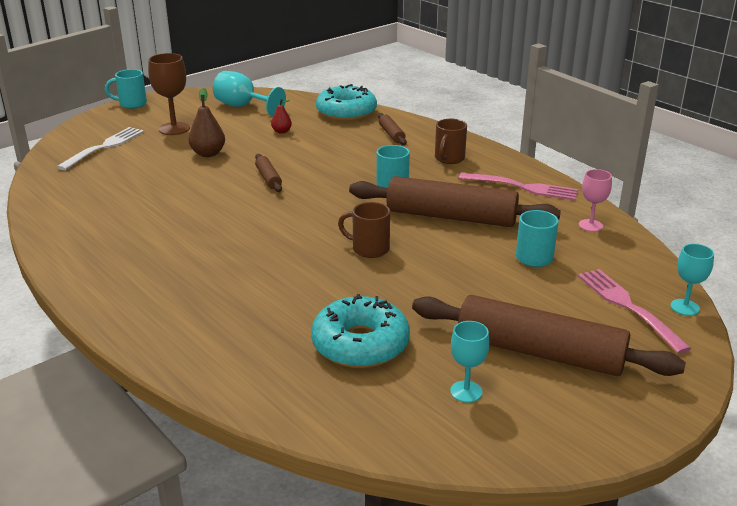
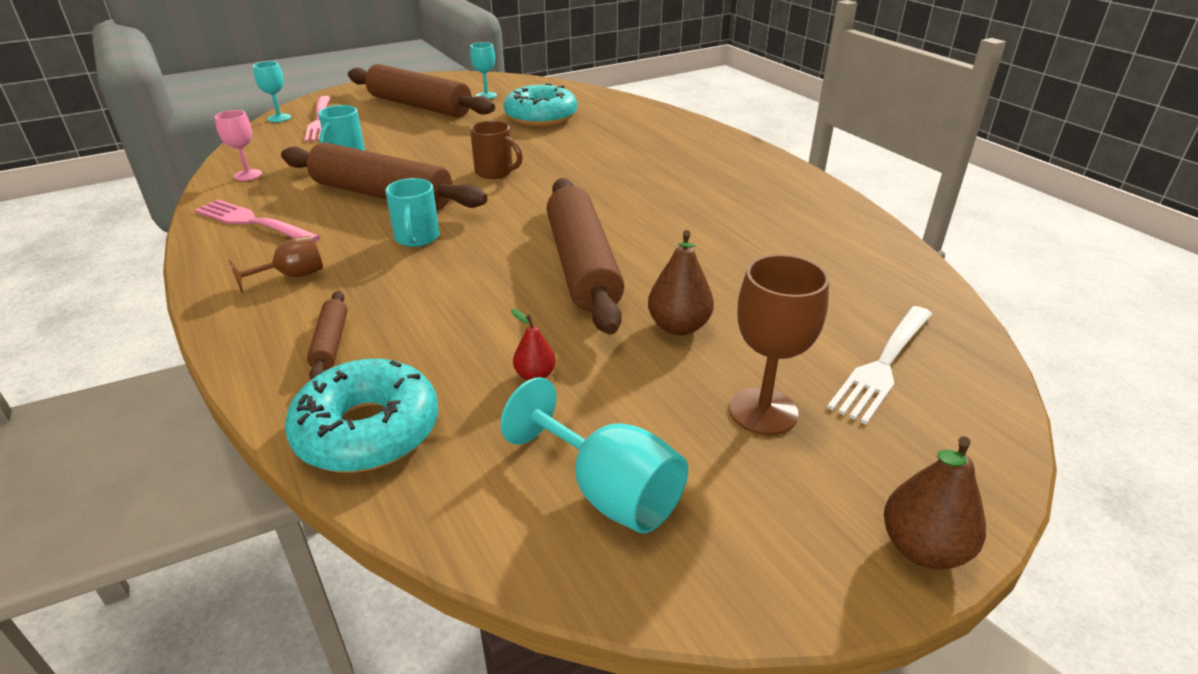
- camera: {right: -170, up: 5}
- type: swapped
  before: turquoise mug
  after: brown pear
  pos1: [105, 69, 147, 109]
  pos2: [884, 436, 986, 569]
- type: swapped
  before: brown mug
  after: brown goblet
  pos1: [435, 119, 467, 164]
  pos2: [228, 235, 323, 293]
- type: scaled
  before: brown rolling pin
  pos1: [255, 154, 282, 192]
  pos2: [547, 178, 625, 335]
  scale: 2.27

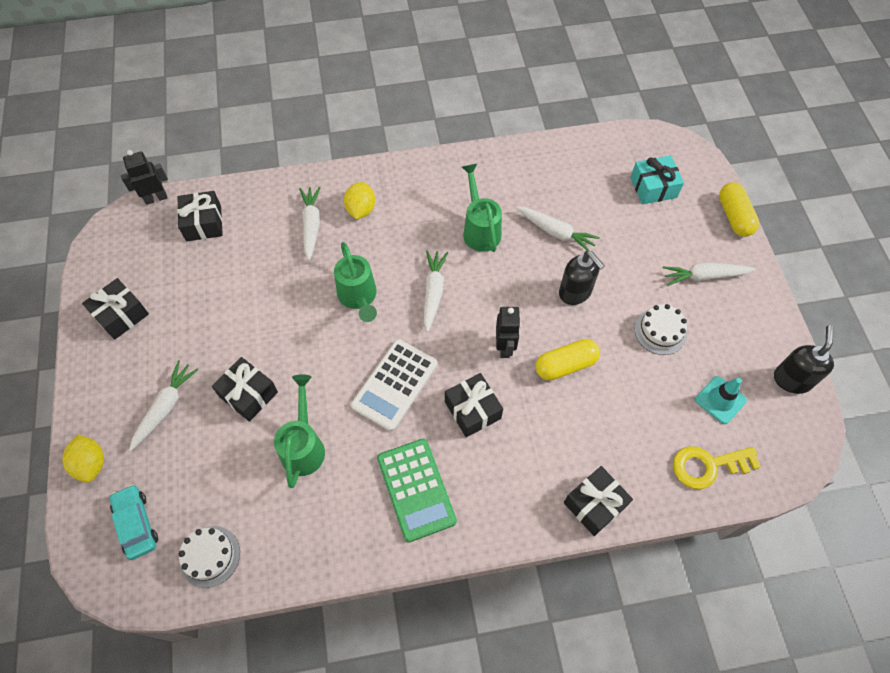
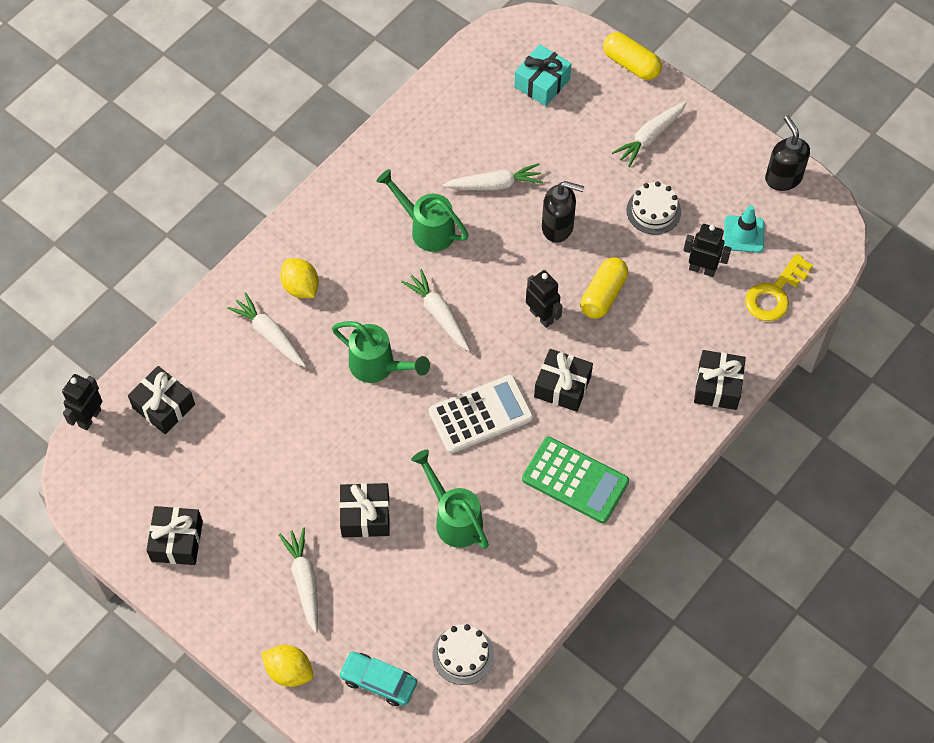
- camera: {right: -40, up: 0}
- type: rotated
  before: white calculator
  pos1: [351, 339, 437, 431]
  pos2: [429, 375, 533, 454]
  turn: -105
- type: new
  after: black robot
  pos2: [683, 224, 731, 277]

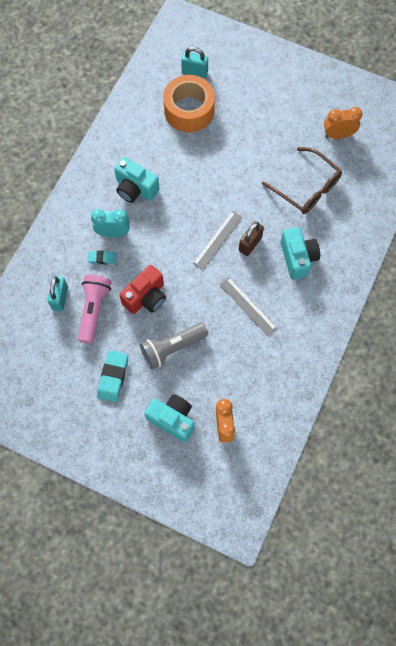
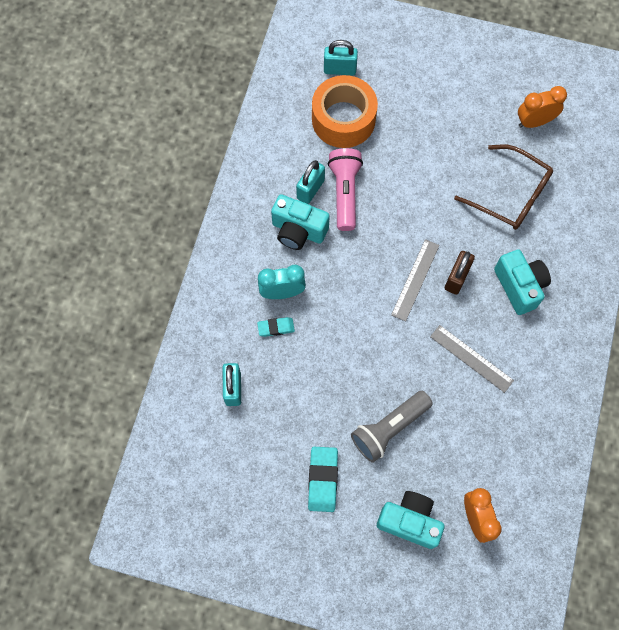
- camera: {right: -10, up: 0}
- type: gone
  before: red camera
  pos1: [119, 265, 166, 314]
- type: shifted
  before: pink flashlight
  pos1: [78, 275, 111, 344]
  pos2: [328, 148, 363, 231]
- type: new
  after: turquoise padlock
  pos2: [296, 160, 325, 204]

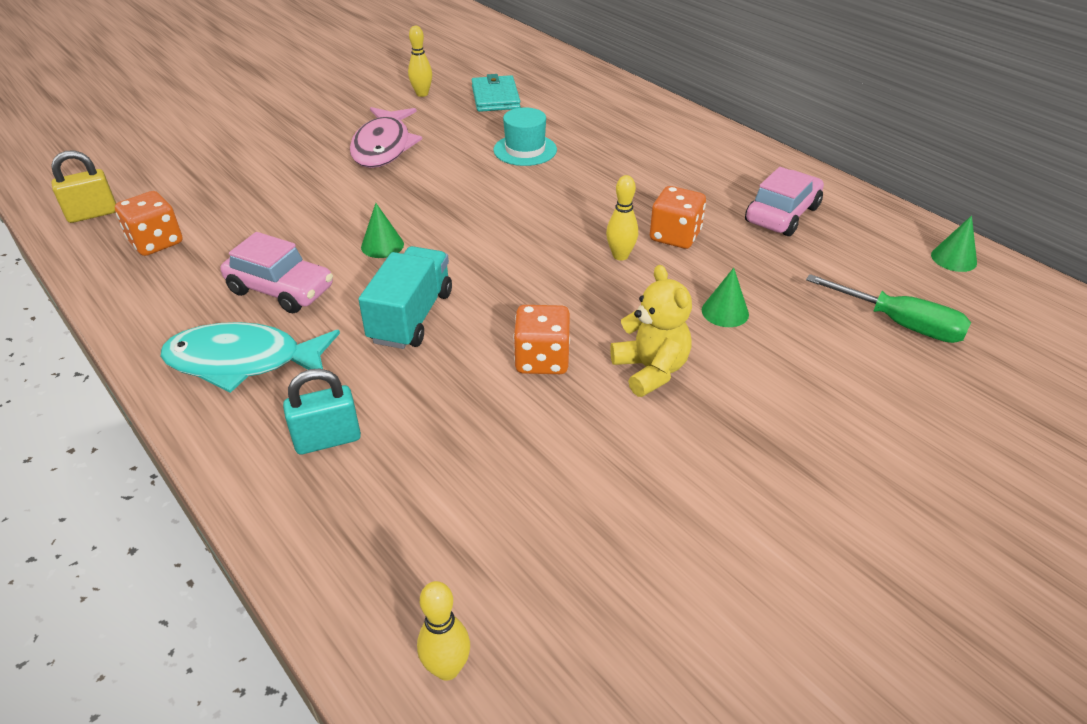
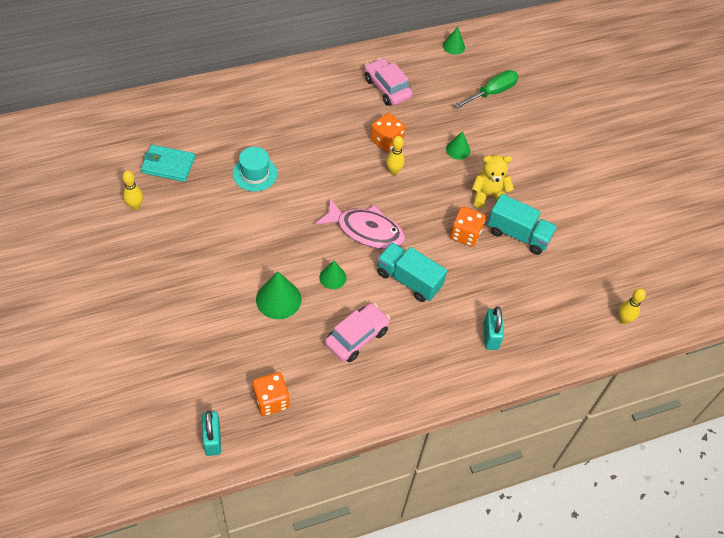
- camera: {right: -75, up: 15}
- type: shifted
  before: pink fish
  pos1: [350, 107, 422, 168]
  pos2: [315, 198, 405, 249]
- type: repainted
  before: yellow padlock
  after: turquoise padlock
  pos1: [51, 150, 116, 223]
  pos2: [202, 410, 221, 456]
- type: gone
  before: turquoise fish
  pos1: [160, 322, 340, 393]
- type: new
  after: turquoise truck
  pos2: [487, 194, 557, 255]
- type: new
  after: green cone
  pos2: [256, 271, 302, 319]

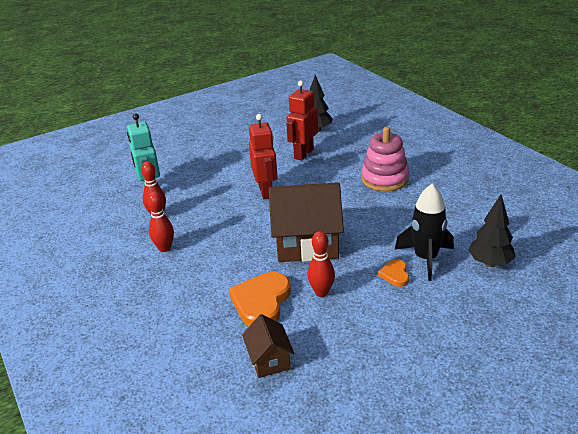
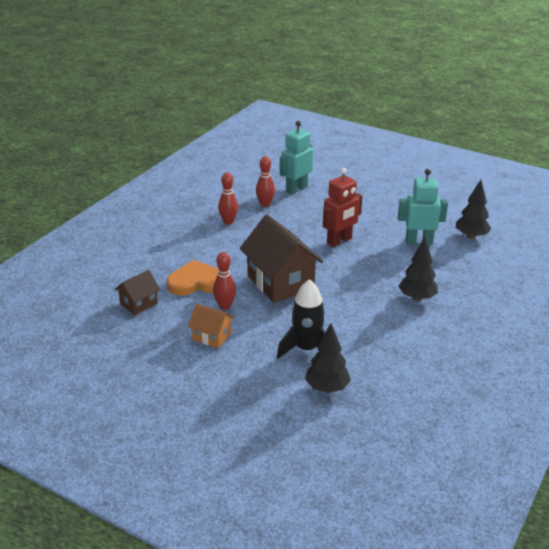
- camera: {right: 60, up: 0}
- type: repainted
  before: red robot
  after: turquoise robot
  pos1: [286, 81, 318, 161]
  pos2: [398, 169, 448, 245]
- type: swapped
  before: pink stacking toy
  after: black tree
  pos1: [361, 127, 409, 191]
  pos2: [399, 238, 438, 301]
- type: gone
  before: orange heart
  pos1: [378, 259, 409, 287]
- type: new
  after: orange house
  pos2: [188, 304, 234, 348]

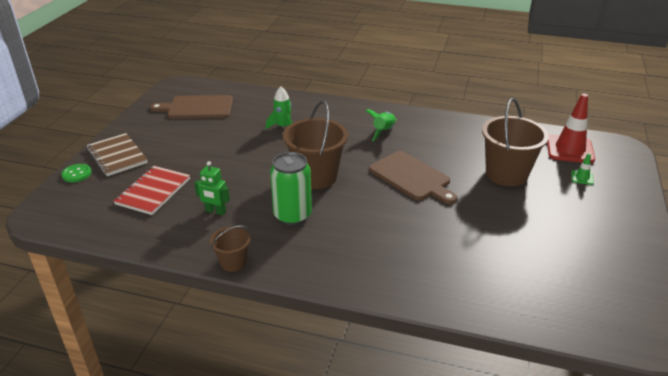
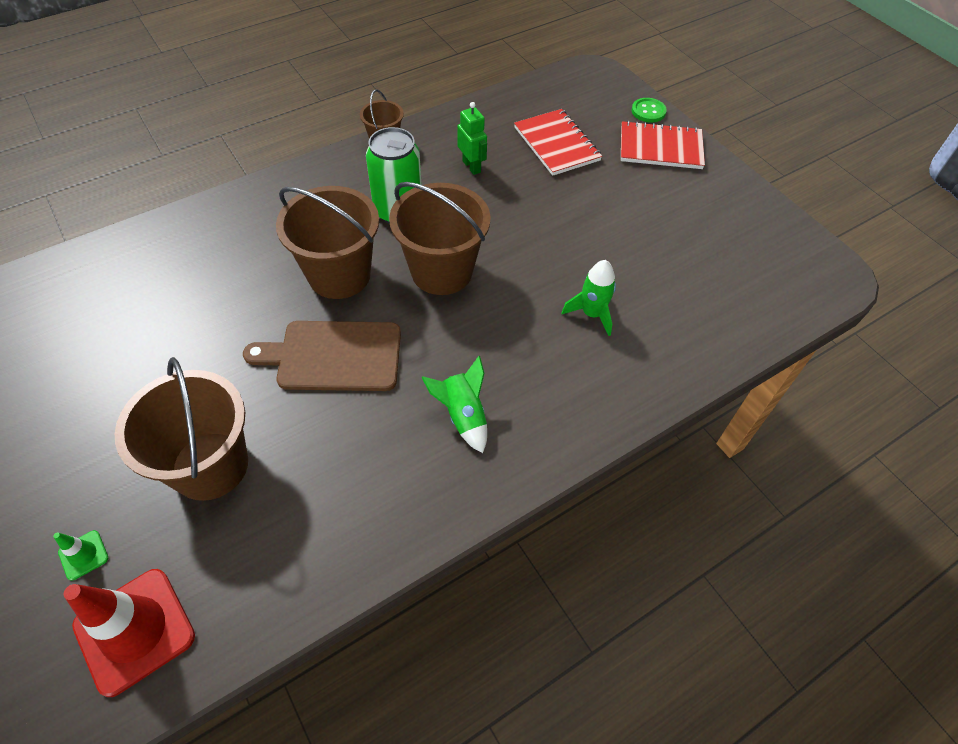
- camera: {right: 130, up: 20}
- type: gone
  before: brown cutting board
  pos1: [150, 95, 233, 119]
- type: repainted
  before: brown notebook
  after: red notebook
  pos1: [87, 133, 148, 176]
  pos2: [621, 121, 705, 169]
- type: rotated
  before: green robot
  pos1: [194, 161, 230, 215]
  pos2: [457, 102, 487, 175]
  turn: 90
- type: new
  after: brown bucket
  pos2: [276, 186, 379, 299]

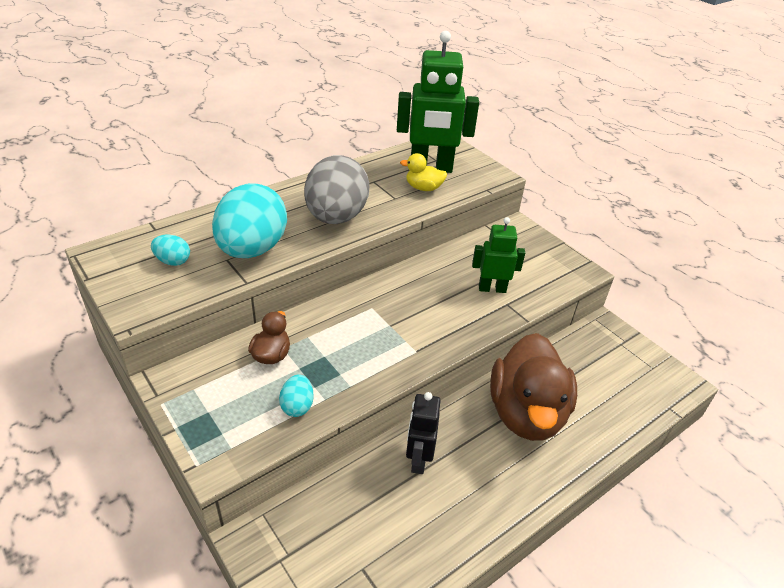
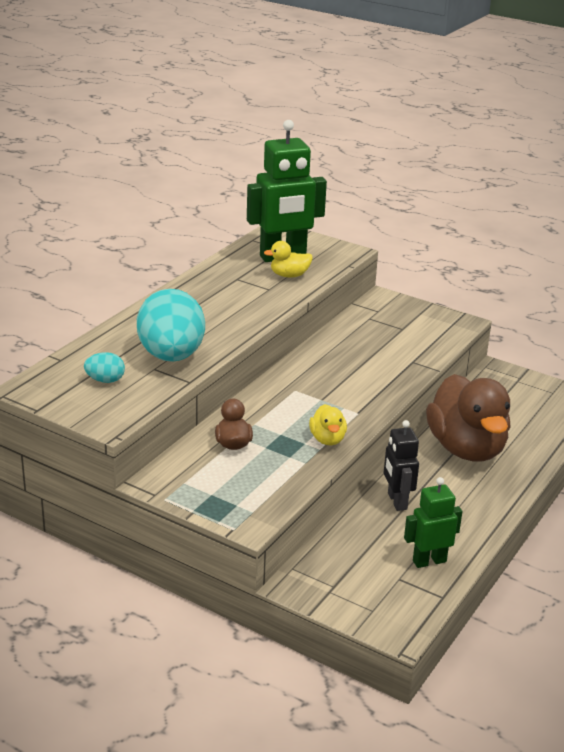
- camera: {right: -20, up: -10}
- type: gone
  before: grey egg
  pos1: [304, 155, 369, 224]
- type: shifted
  before: green robot
  pos1: [472, 217, 525, 293]
  pos2: [404, 477, 462, 568]
- type: gone
  before: turquoise egg
  pos1: [279, 375, 314, 417]
- type: new
  after: yellow duck
  pos2: [309, 404, 347, 445]

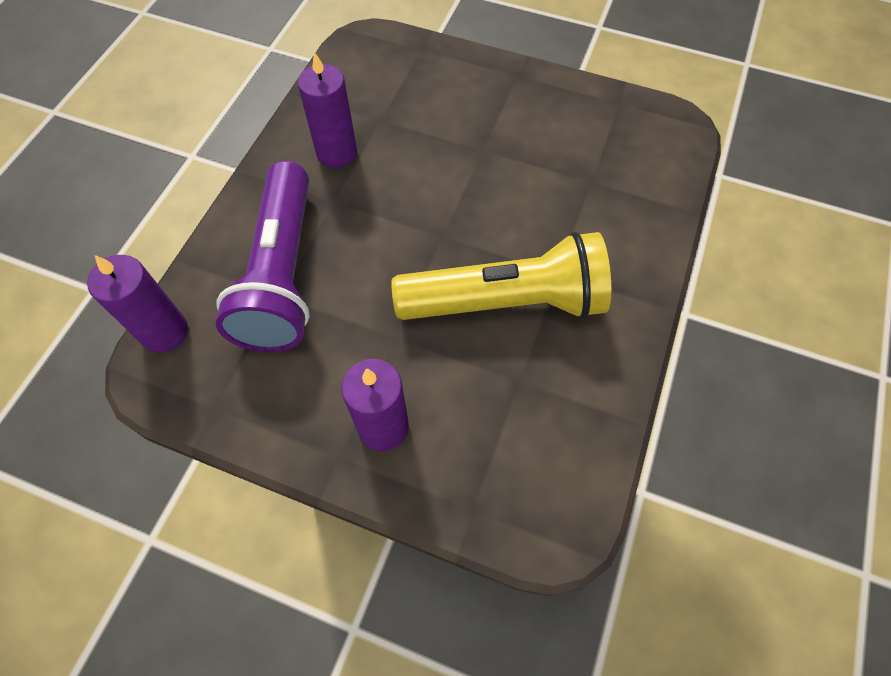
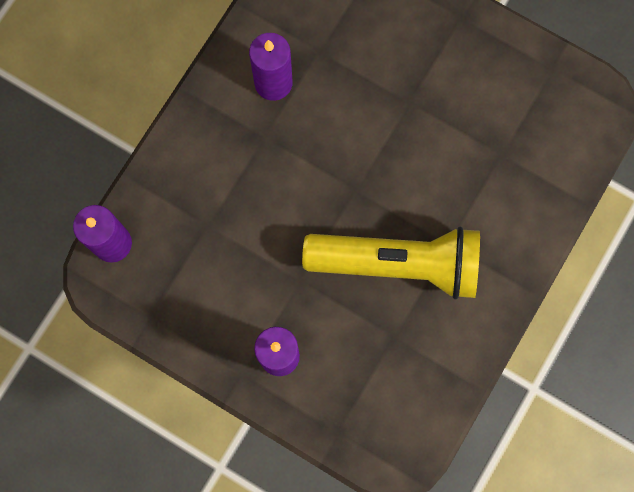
- camera: {right: 10, up: 15}
- type: gone
  before: purple flashlight
  pos1: [216, 161, 310, 352]

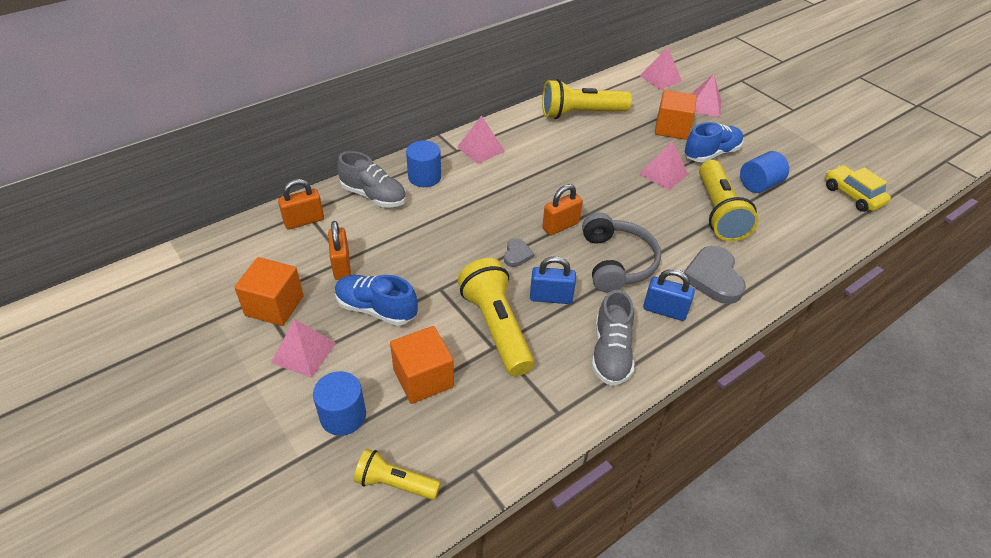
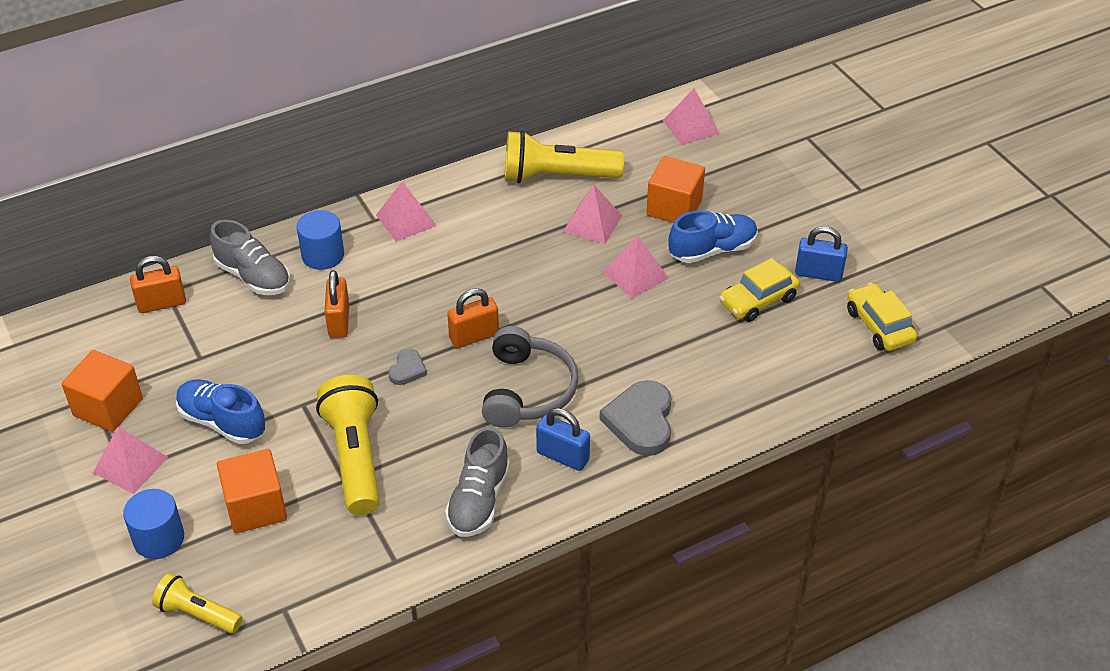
- camera: {right: 10, up: 0}
- type: shifted
  before: pink pyramid
  pos1: [691, 74, 721, 117]
  pos2: [563, 184, 622, 244]
- type: swapped
  before: blue cylinder
  after: yellow car
  pos1: [740, 151, 789, 193]
  pos2: [719, 258, 800, 322]
- type: gone
  before: yellow flashlight
  pos1: [699, 160, 759, 242]
- type: shifted
  before: orange padlock
  pos1: [328, 221, 351, 280]
  pos2: [324, 270, 349, 338]
- type: shifted
  before: blue padlock
  pos1: [530, 256, 576, 304]
  pos2: [795, 226, 848, 282]

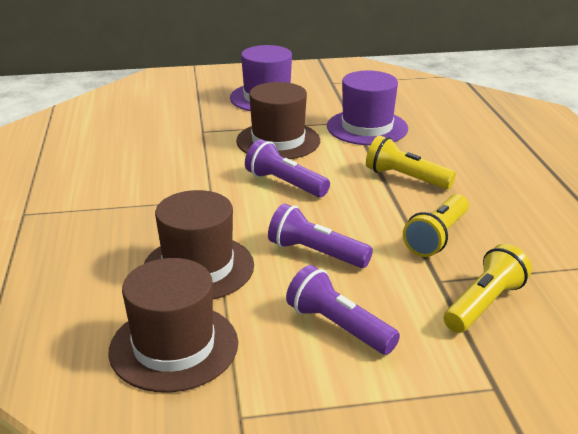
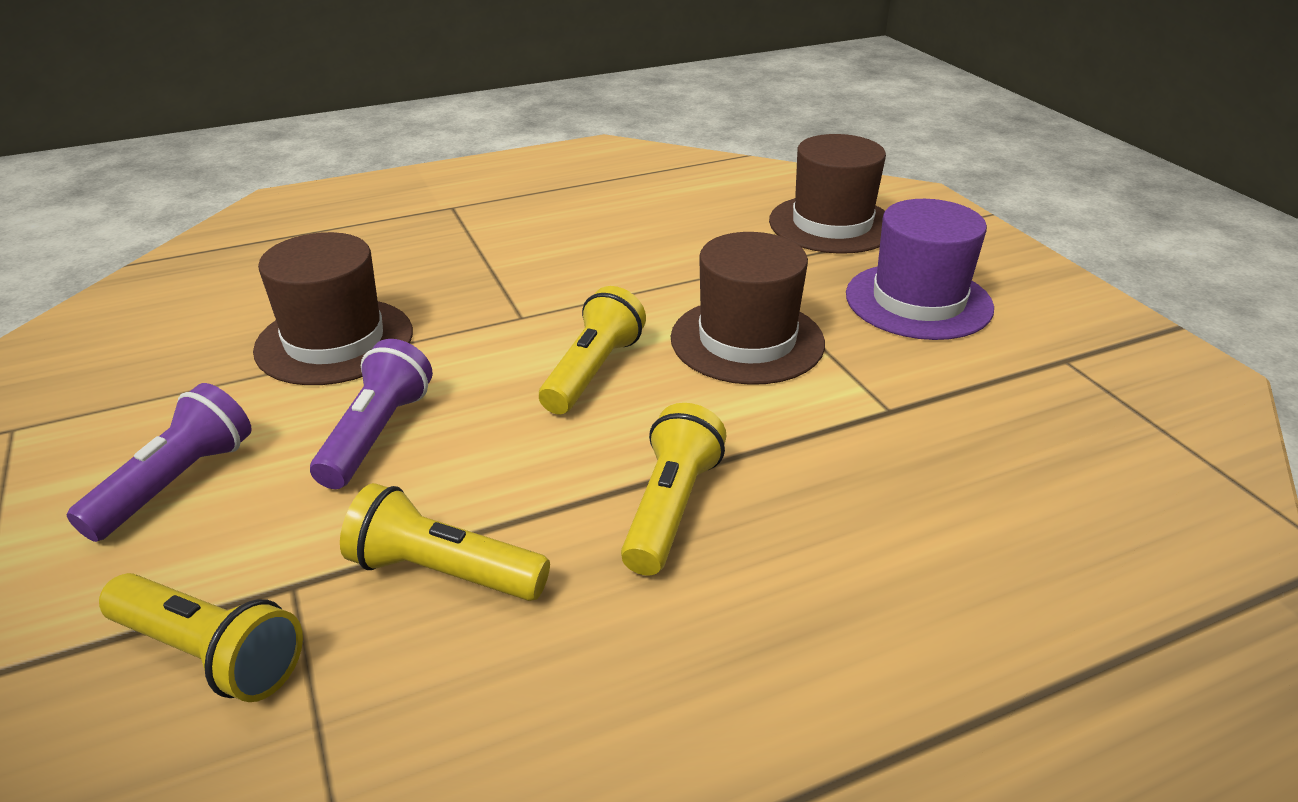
- camera: {right: 75, up: 5}
- type: gone
  before: purple hat
  pos1: [327, 70, 408, 145]
- type: repainted
  before: purple flashlight
  after: yellow flashlight
  pos1: [245, 139, 330, 197]
  pos2: [539, 286, 646, 414]
- type: shifted
  before: brown hat
  pos1: [108, 258, 238, 393]
  pos2: [769, 134, 886, 254]

